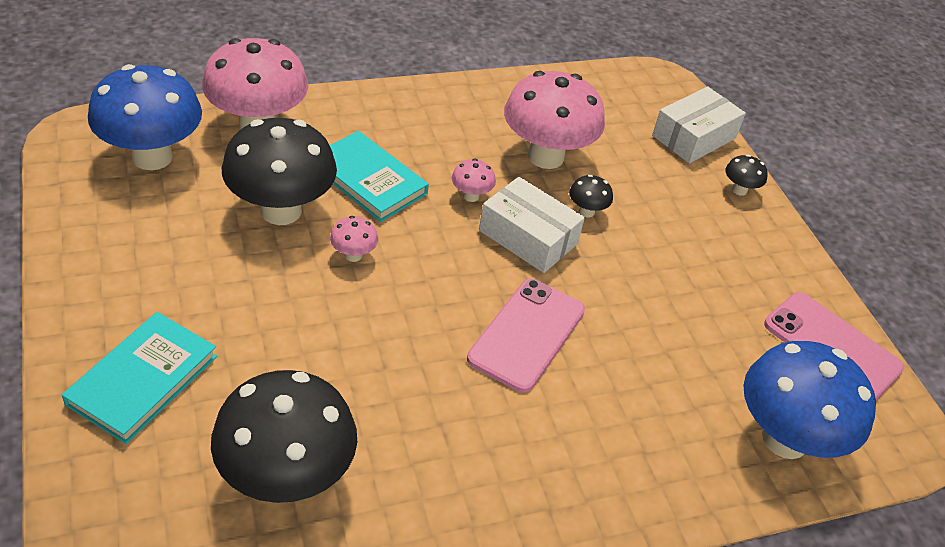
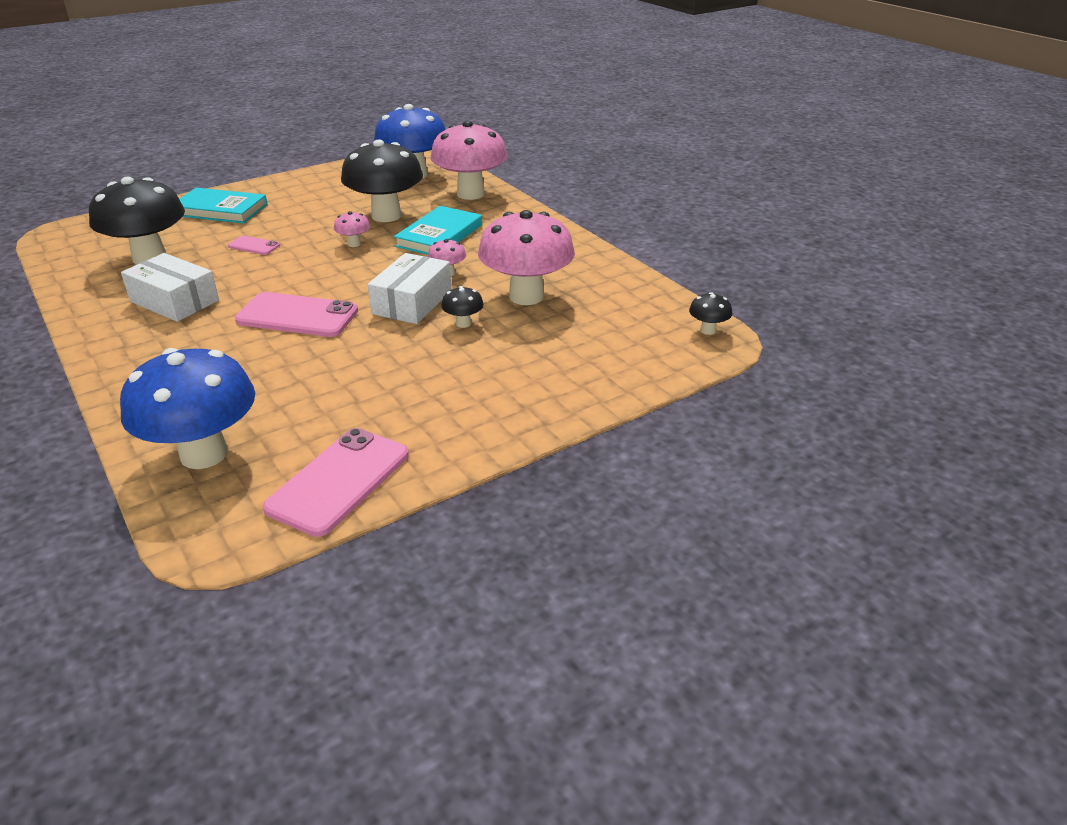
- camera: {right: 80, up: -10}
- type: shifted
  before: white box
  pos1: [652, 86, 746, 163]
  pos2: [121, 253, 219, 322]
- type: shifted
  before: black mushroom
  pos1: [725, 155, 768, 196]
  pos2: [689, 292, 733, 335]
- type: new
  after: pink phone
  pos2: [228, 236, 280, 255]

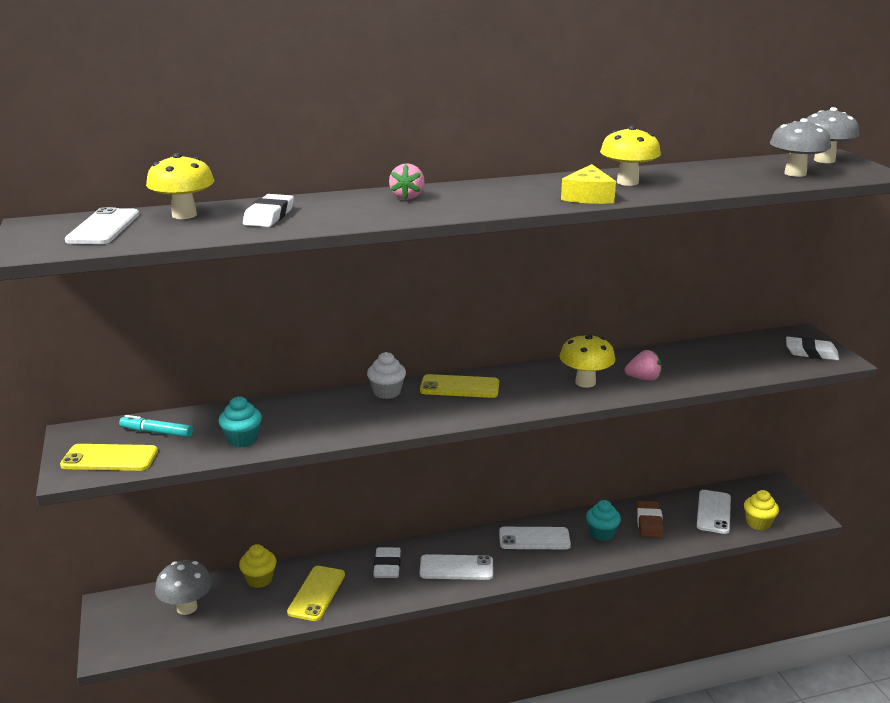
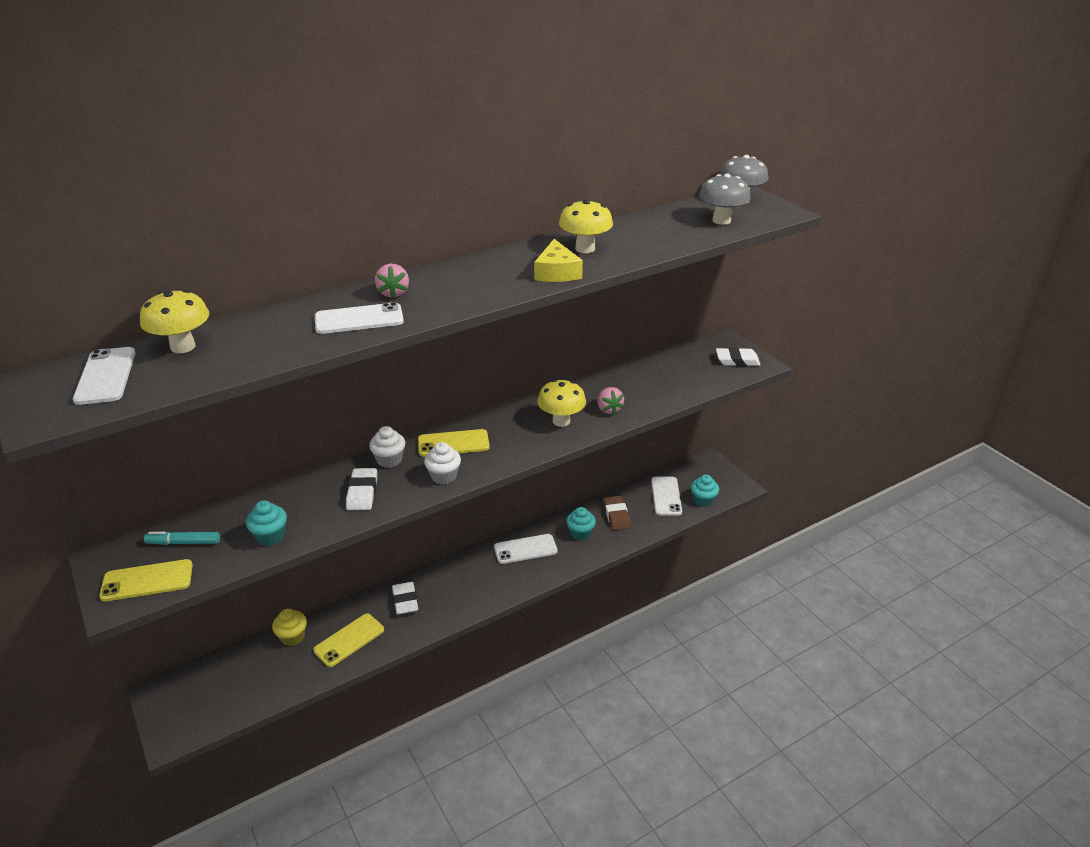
- camera: {right: -15, up: 10}
- type: shifted
  before: white eraser
  pos1: [243, 194, 294, 227]
  pos2: [346, 468, 377, 510]
- type: rotated
  before: pink strawberry
  pos1: [624, 350, 662, 381]
  pos2: [598, 387, 624, 415]
  turn: 90
- type: repainted
  before: yellow cupcake
  after: turquoise cupcake
  pos1: [744, 490, 779, 530]
  pos2: [691, 475, 719, 507]
- type: shifted
  before: white phone
  pos1: [420, 554, 493, 580]
  pos2: [315, 302, 404, 334]
- type: gone
  before: grey mushroom
  pos1: [155, 560, 212, 615]
- type: rotated
  before: yellow phone
  pos1: [287, 566, 345, 621]
  pos2: [313, 614, 384, 667]
  turn: 45
- type: new
  after: white cupcake
  pos2: [424, 442, 461, 484]

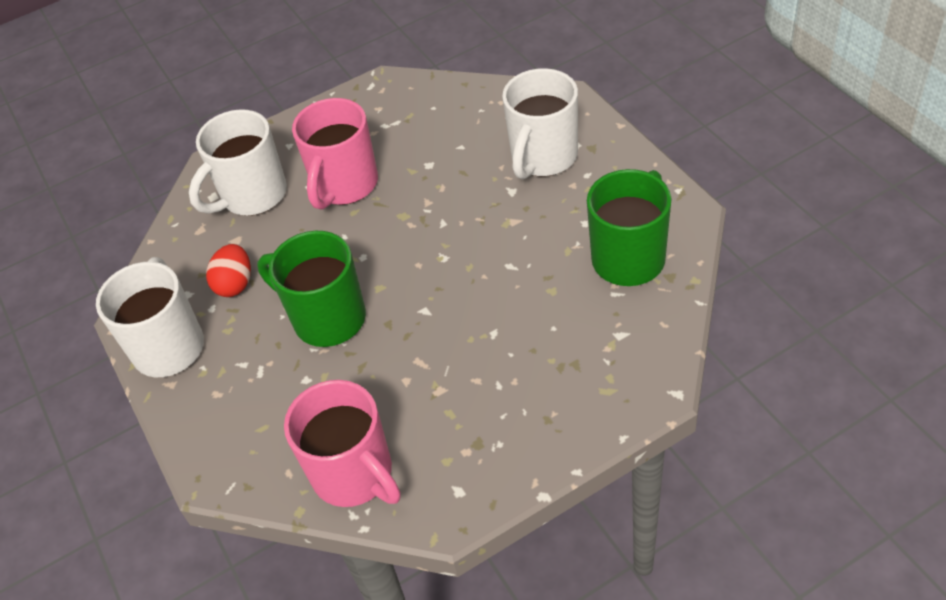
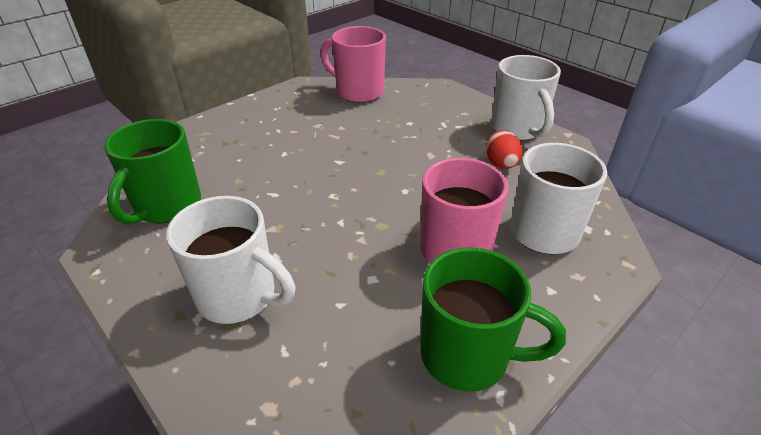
- camera: {right: 160, up: -10}
- type: rotated
  before: white mug
  pos1: [502, 68, 578, 179]
  pos2: [166, 196, 295, 324]
  turn: 105
- type: shifted
  before: green mug
  pos1: [257, 231, 366, 347]
  pos2: [420, 247, 566, 392]

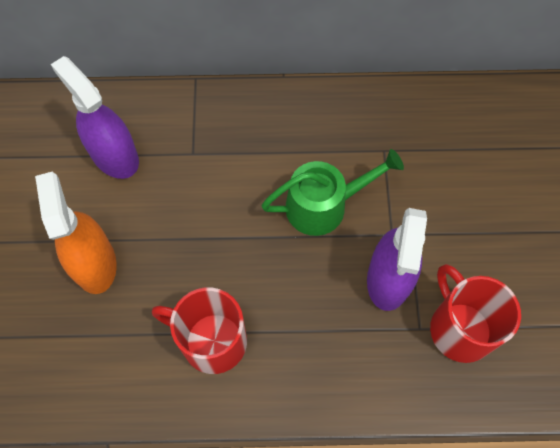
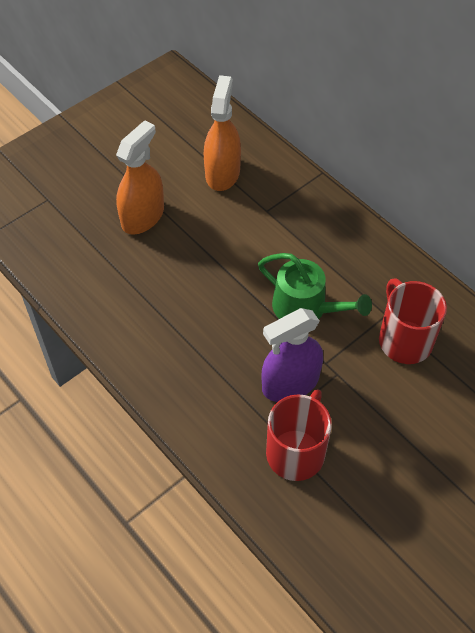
- camera: {right: 50, up: -10}
- type: repainted
  before: purple spray bottle
  after: orange spray bottle
  pos1: [51, 56, 139, 179]
  pos2: [204, 75, 241, 191]
- type: shifted
  before: red mug
  pos1: [152, 287, 247, 374]
  pos2: [379, 278, 447, 364]

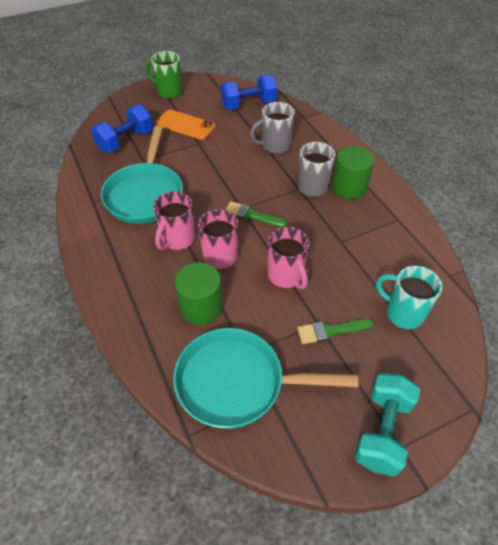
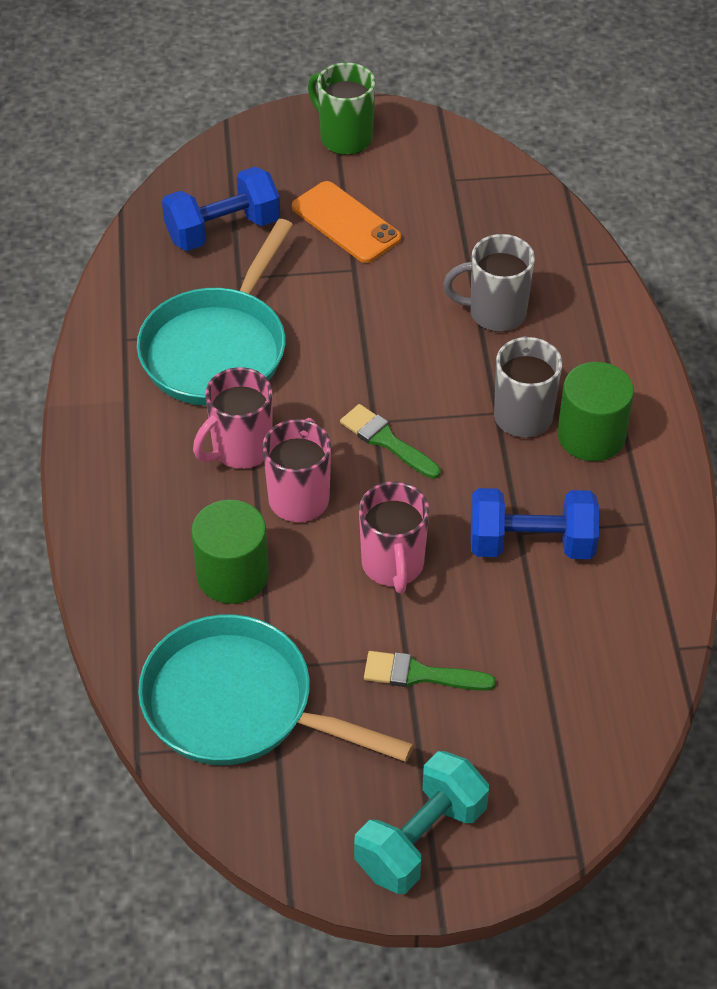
- camera: {right: 20, up: 0}
- type: shifted
  before: blue dumbbell
  pos1: [221, 75, 277, 110]
  pos2: [471, 488, 599, 559]
- type: gone
  before: turquoise mug
  pos1: [376, 266, 442, 329]

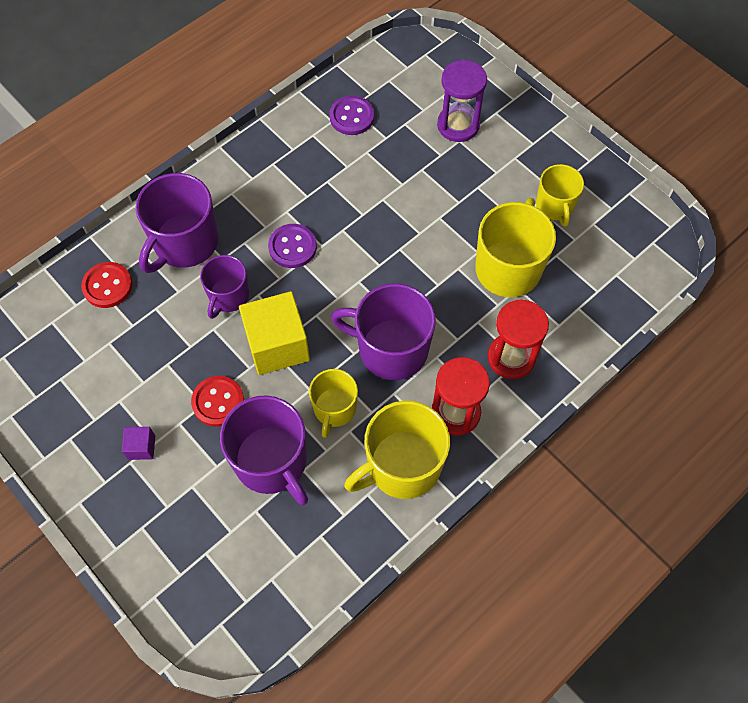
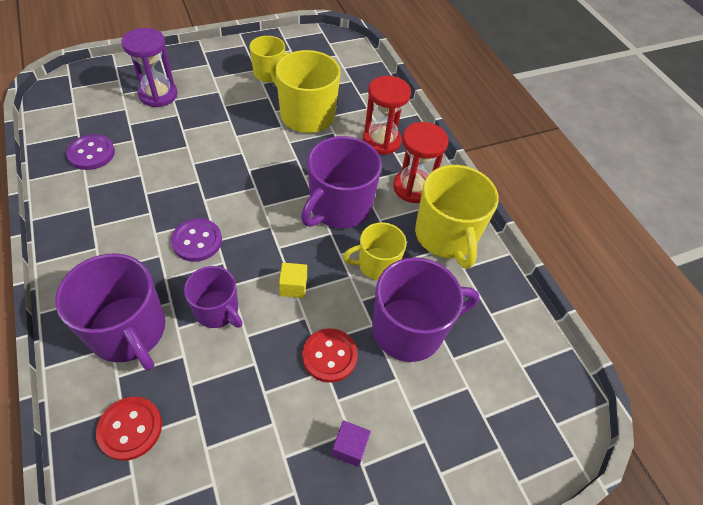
- camera: {right: -75, up: -10}
- type: scaled
  before: yellow cube
  pos1: [239, 291, 310, 375]
  pos2: [279, 263, 307, 298]
  scale: 0.46
- type: rotated
  before: yellow mug
  pos1: [309, 369, 358, 438]
  pos2: [343, 222, 407, 280]
  turn: 135

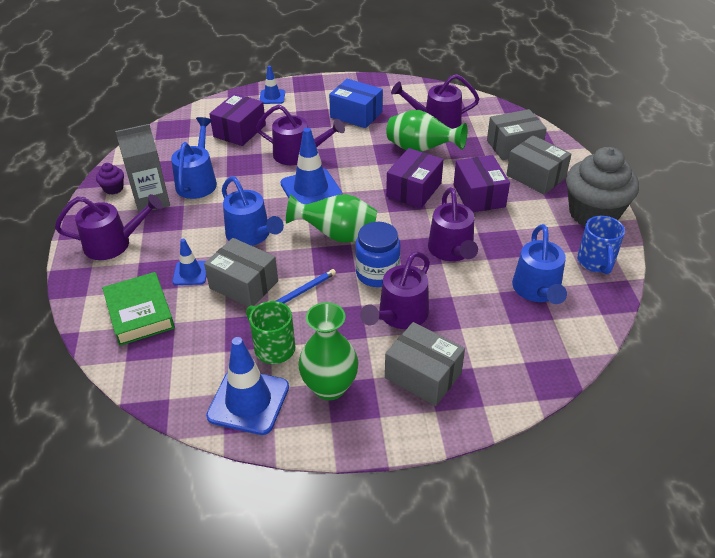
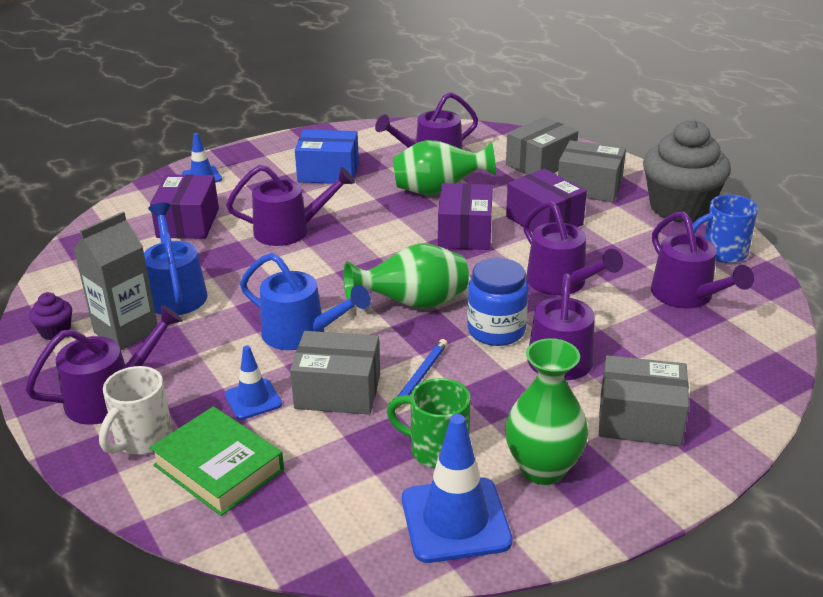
- camera: {right: -25, up: -10}
- type: gone
  before: blue traffic cone
  pos1: [281, 128, 342, 204]
- type: rotated
  before: blue mug
  pos1: [577, 216, 625, 274]
  pos2: [692, 194, 758, 263]
  turn: 105
- type: repainted
  before: blue watering can
  after: purple watering can
  pos1: [512, 224, 567, 304]
  pos2: [651, 212, 754, 309]
- type: new
  after: white mug
  pos2: [99, 366, 173, 454]

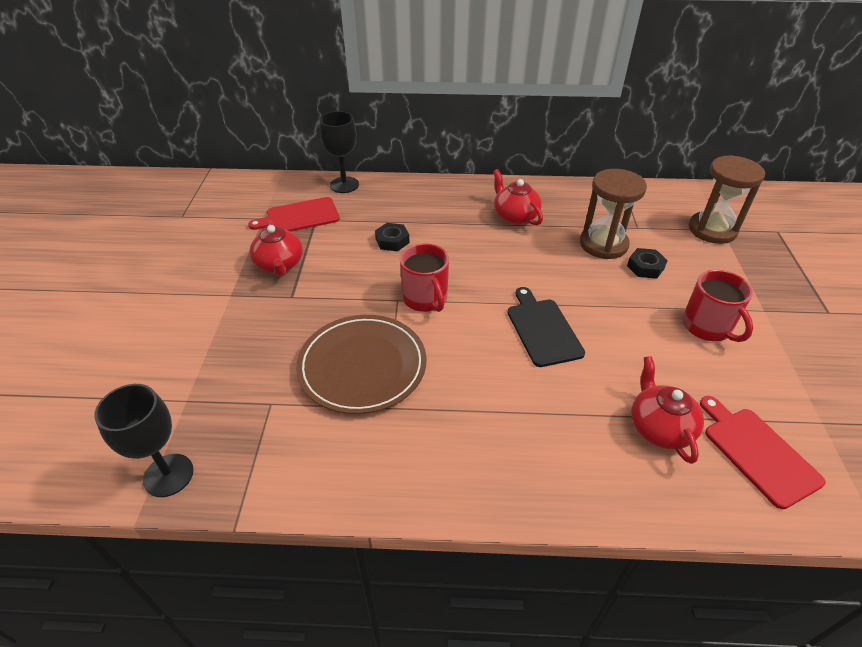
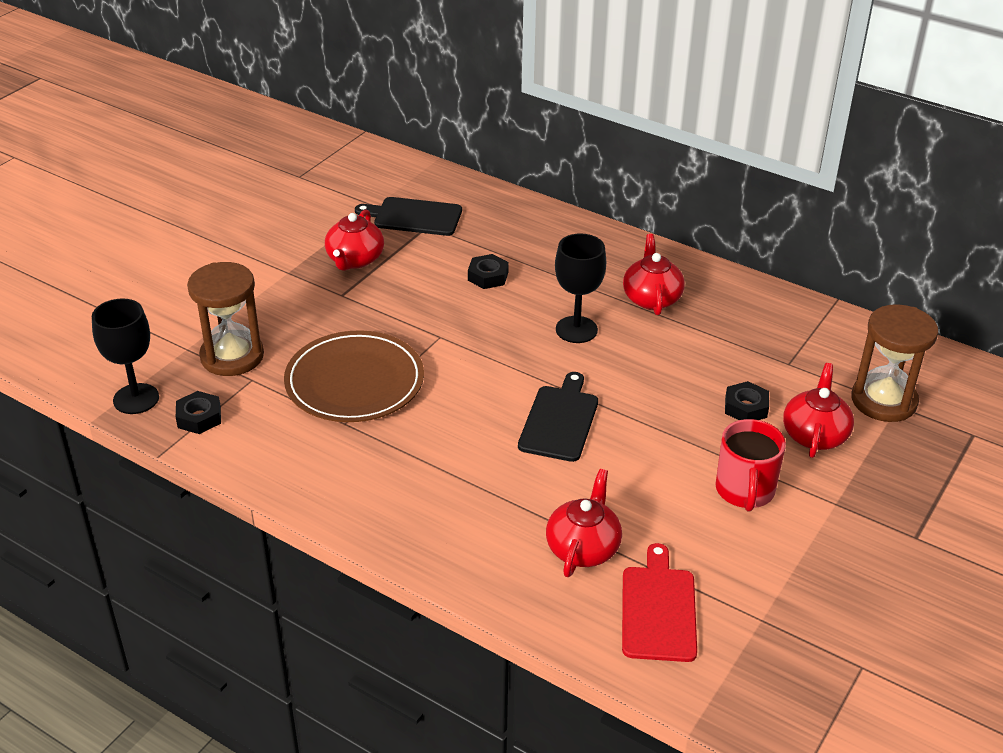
- camera: {right: 30, up: -5}
- type: shifted
  before: black goblet
  pos1: [320, 111, 359, 193]
  pos2: [555, 233, 606, 343]
- type: shifted
  before: brown hourglass
  pos1: [580, 169, 647, 259]
  pos2: [187, 262, 264, 376]
- type: repainted
  before: red cutting board
  after: black cutting board
  pos1: [248, 197, 340, 232]
  pos2: [355, 197, 462, 236]
- type: gone
  before: red mug
  pos1: [400, 243, 449, 312]
- type: new
  after: red teapot
  pos2: [783, 363, 854, 458]
- type: new
  after: black nut
  pos2: [176, 391, 221, 434]

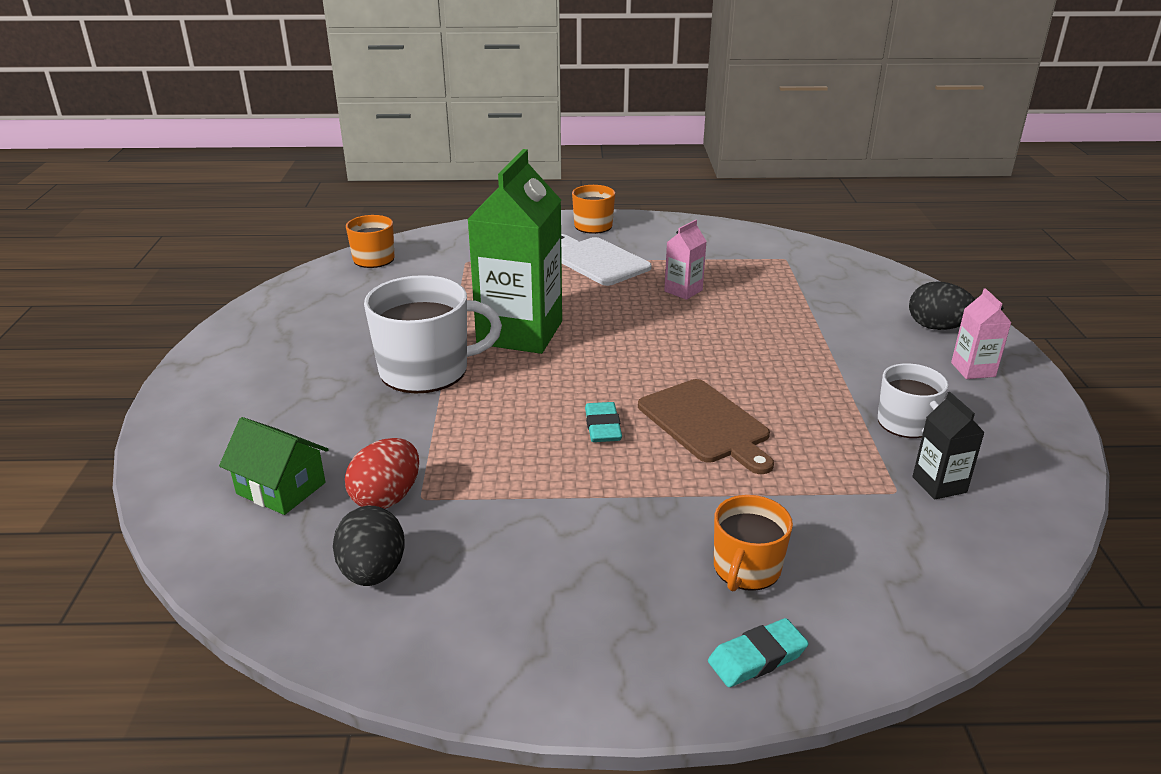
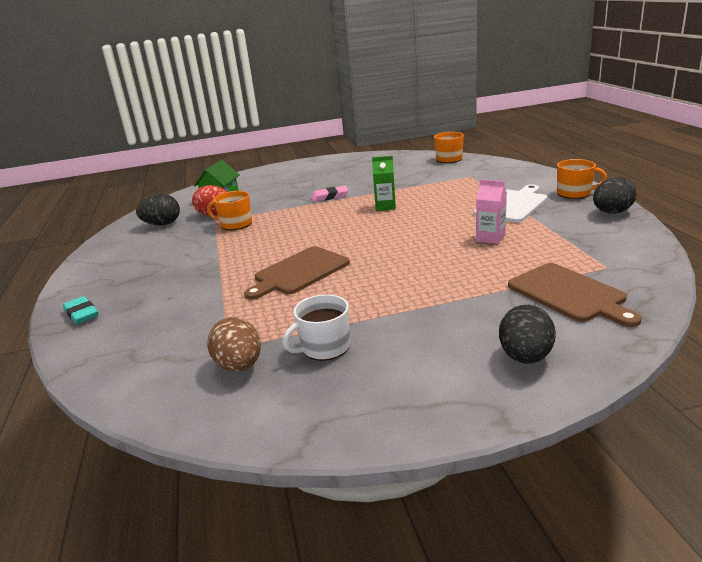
- camera: {right: 80, up: -5}
- type: scaled
  before: green carton
  pos1: [467, 149, 562, 354]
  pos2: [372, 156, 396, 211]
  scale: 0.44
- type: swapped
  before: white mug
  after: pink eraser
  pos1: [364, 275, 502, 394]
  pos2: [311, 186, 348, 202]
- type: gone
  before: pink carton
  pos1: [951, 288, 1011, 379]
- type: swapped
  before: black carton
  after: brown egg
  pos1: [912, 392, 985, 500]
  pos2: [207, 317, 261, 372]
- type: gone
  before: turquoise eraser
  pos1: [585, 402, 622, 442]
- type: shifted
  before: orange mug
  pos1: [714, 495, 793, 591]
  pos2: [207, 191, 252, 230]
- type: new
  after: black egg
  pos2: [593, 177, 636, 214]
- type: new
  after: brown cutting board
  pos2: [508, 263, 642, 327]

